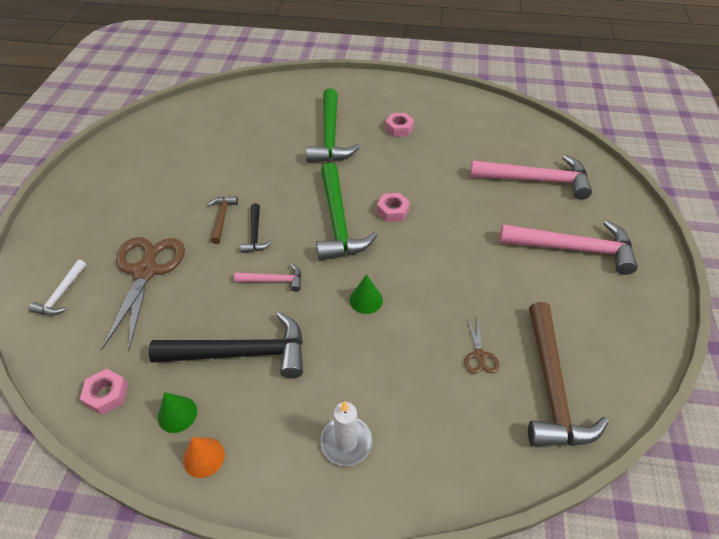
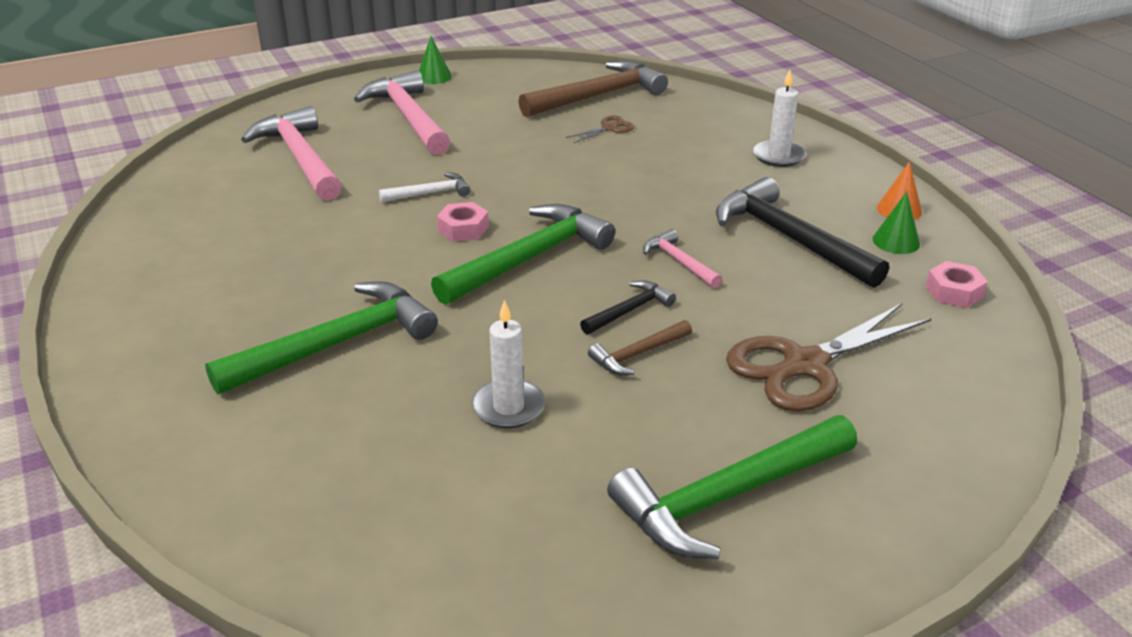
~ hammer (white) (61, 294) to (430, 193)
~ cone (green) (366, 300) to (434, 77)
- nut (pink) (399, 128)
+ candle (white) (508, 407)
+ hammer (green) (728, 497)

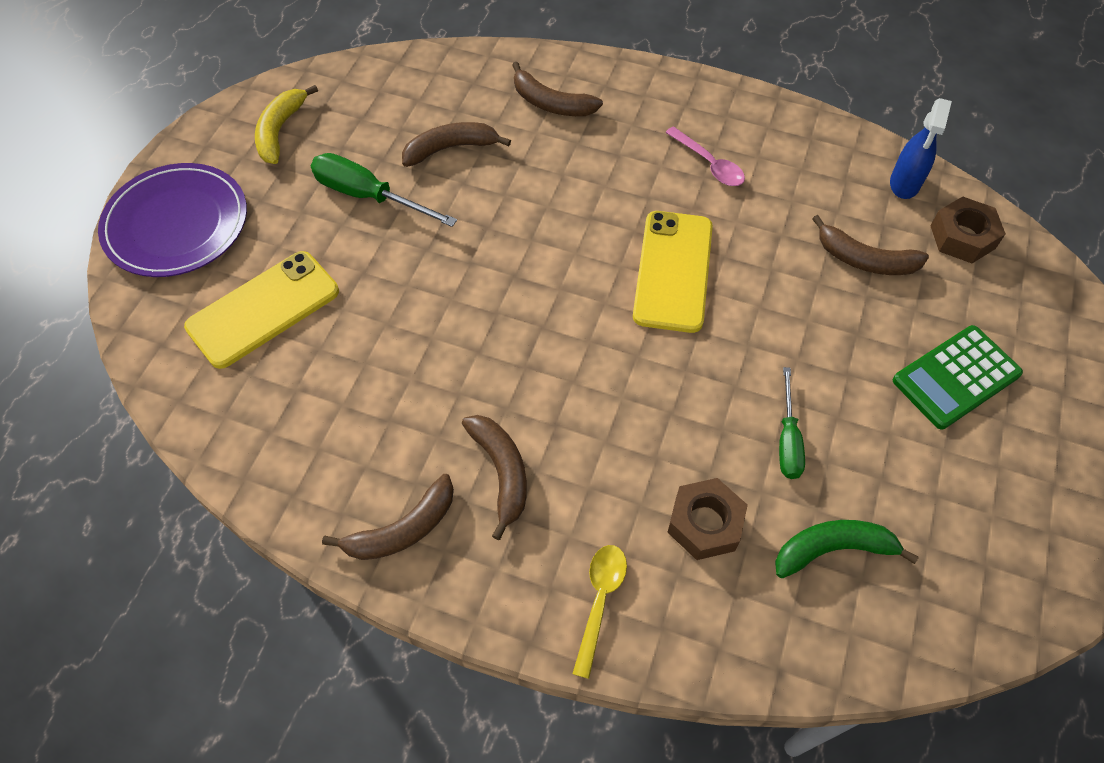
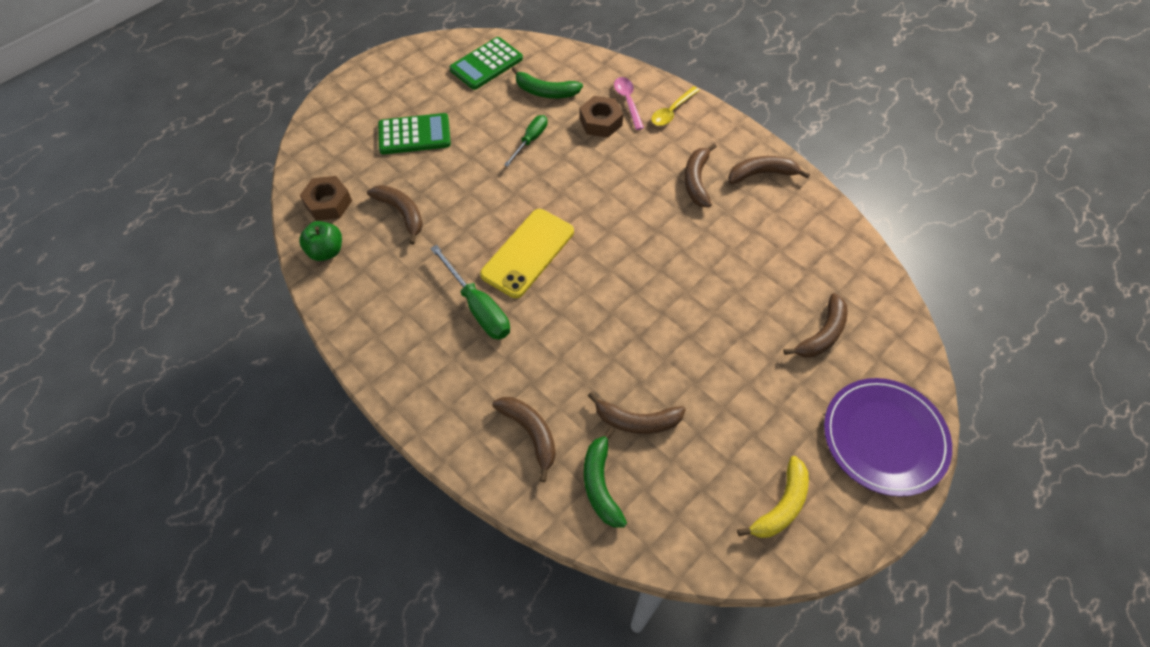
~ phone (yellow) (263, 309) to banana (brown) (822, 334)
~ screwdriver (green) (368, 196) to (478, 307)
~ spoon (pink) (709, 164) to (628, 101)
~ spray bottle (blue) (904, 184) to apple (green) (326, 251)
+ calculator (green) (486, 64)
+ banana (green) (600, 484)

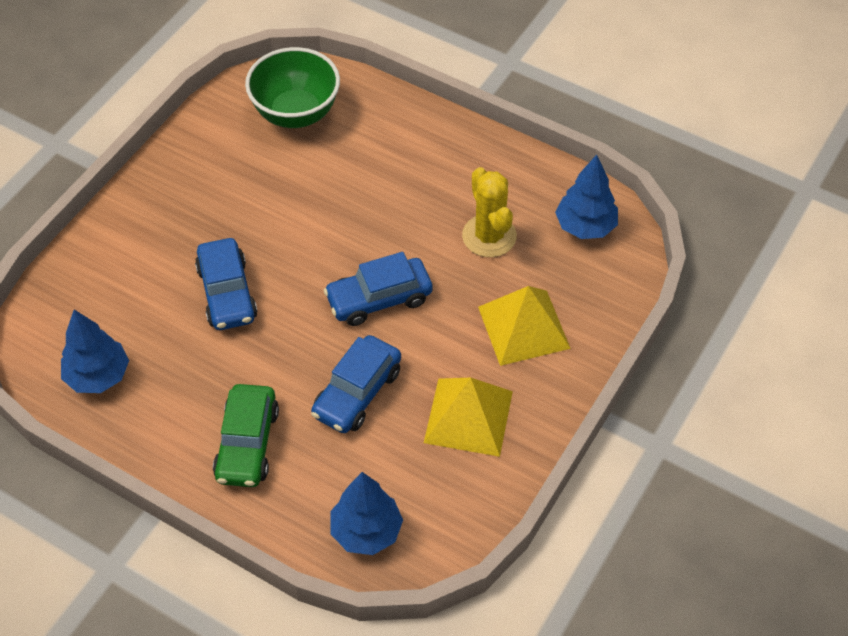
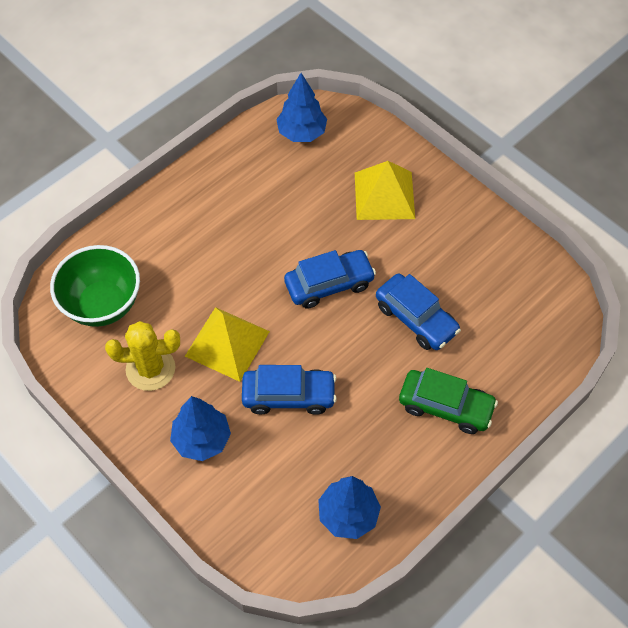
~ car (blue) (379, 299) = (329, 284) 105 degrees counterclockwise
~ tree (blue) (366, 531) to (202, 440)
~ pyramid (yellow) (468, 417) to (227, 343)
~ cactus (yellow) (489, 236) to (150, 369)

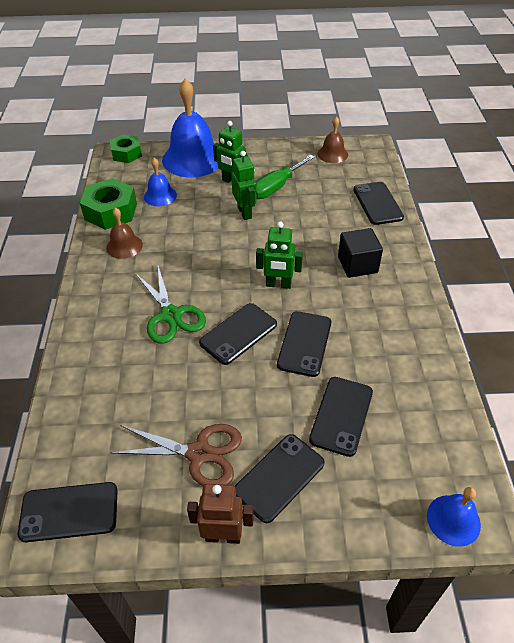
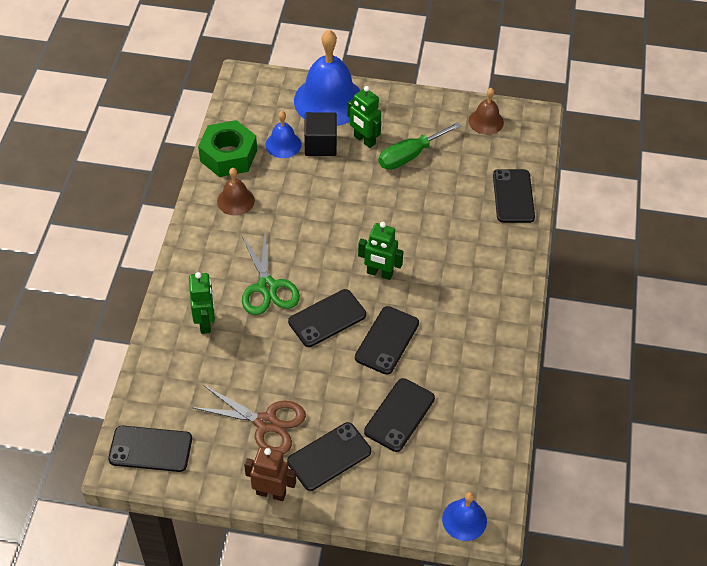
- nut (green) (126, 154)
~ robot (green) (245, 212) to (205, 323)
~ cube (black) (357, 265) to (320, 145)

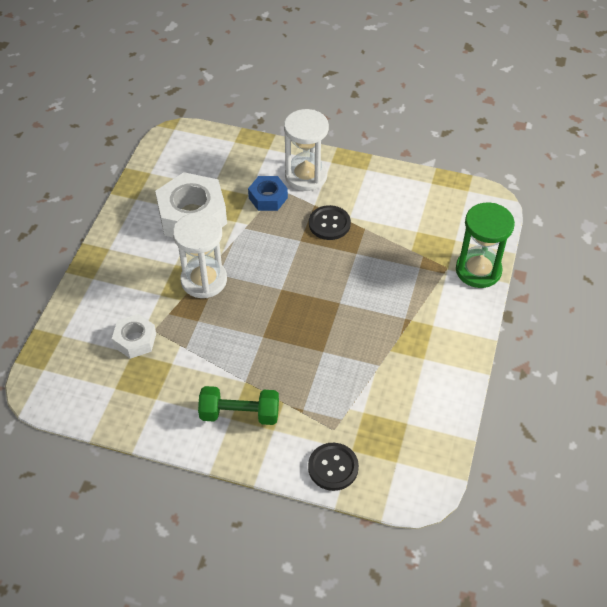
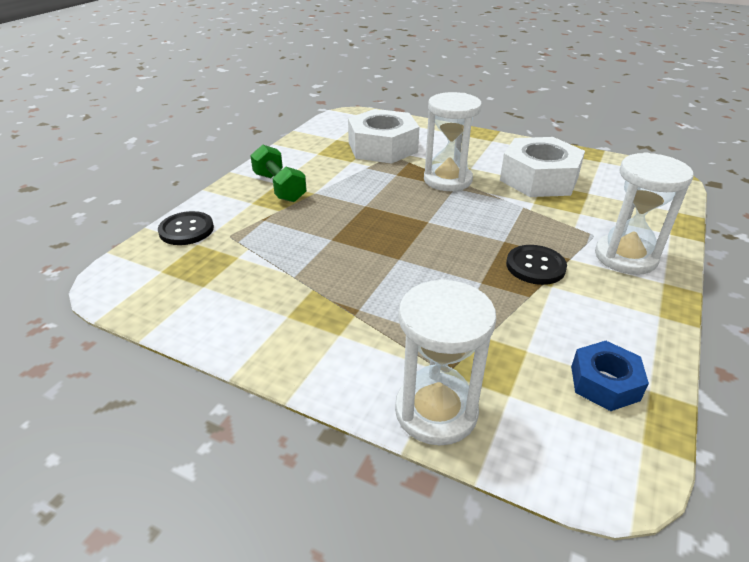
~ nut (white) (135, 340) = (382, 147) x1.84
~ dumbbell (green) (239, 414) = (279, 187) 45 degrees counterclockwise
~ nut (blue) (268, 198) to (604, 383)
~ hourglass (green) (478, 270) to hourglass (white) (436, 411)

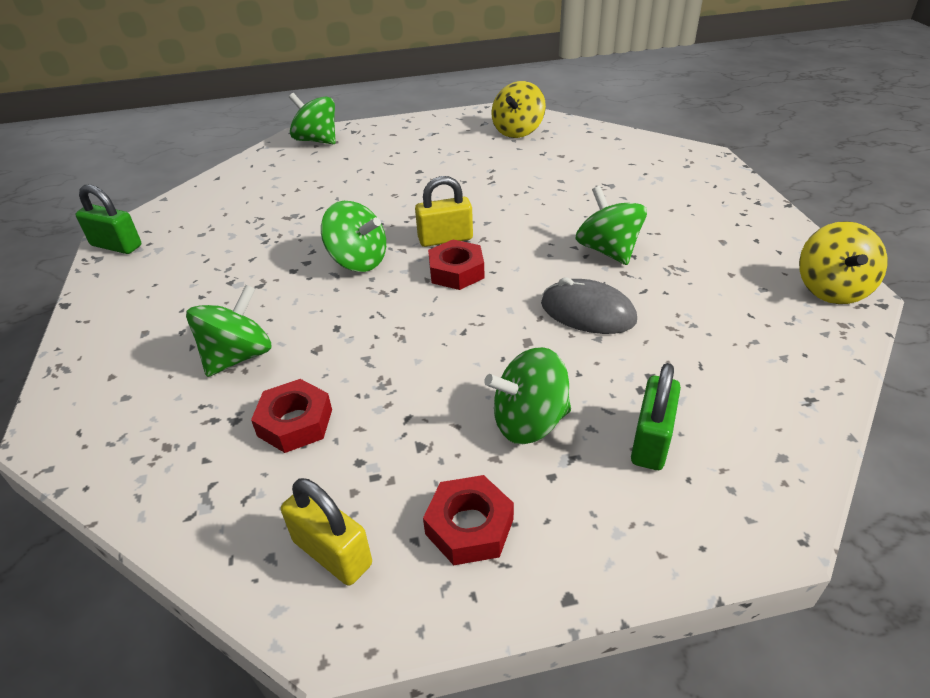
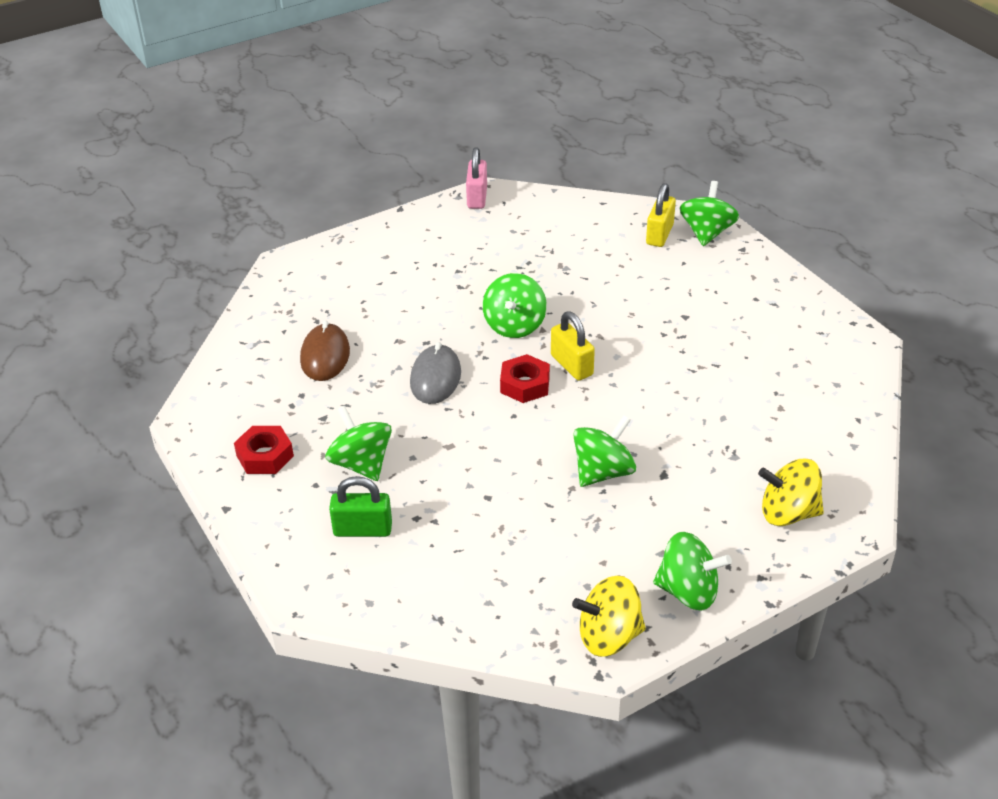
~ padlock (green) (116, 245) to padlock (pink) (477, 197)
~ spinning top (green) (238, 356) to (688, 591)
~ nut (red) (295, 423) to mouse (brown) (325, 356)
~ padlock (yellow) (332, 553) to (659, 234)
~ spinning top (yellow) (518, 131) to (788, 513)
~ mouse (grey) (587, 312) to (435, 378)

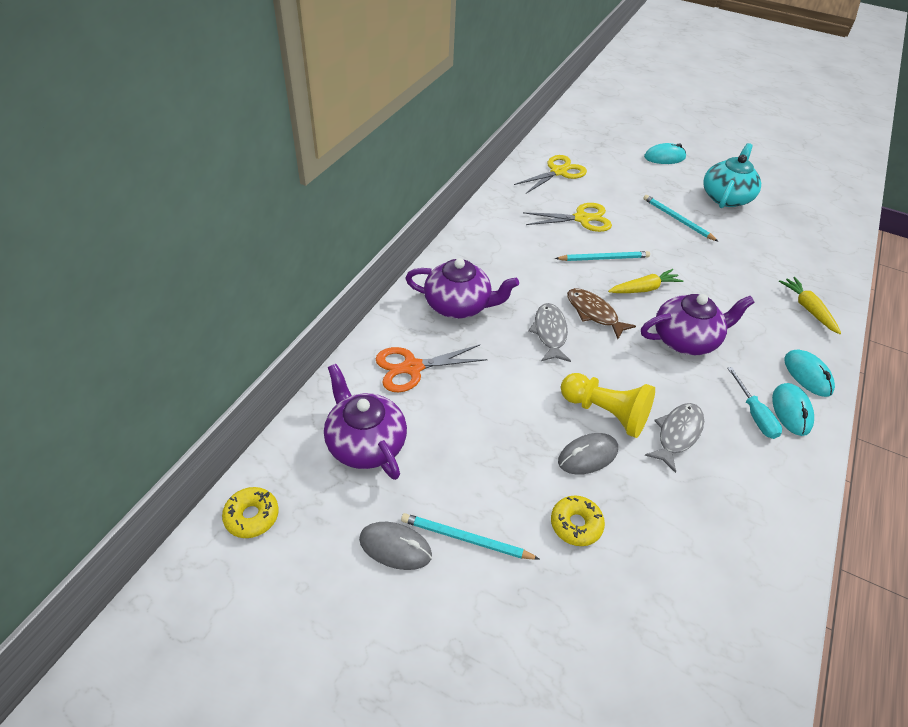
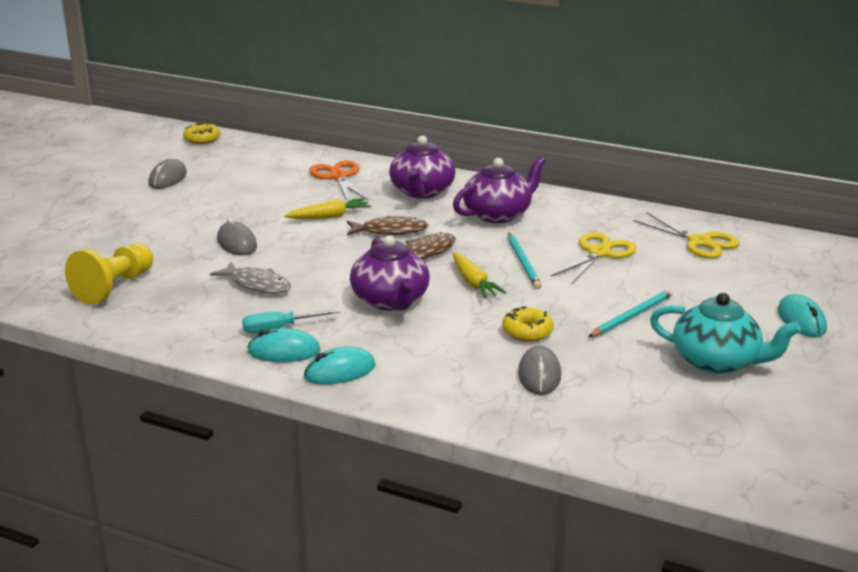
~ teapot (purple) (365, 443) to (498, 214)
- pencil (turquoise) (465, 539)
~ scissors (yellow) (582, 219) = (599, 253) 135 degrees counterclockwise
~ fish (grey) (550, 333) to fish (brown) (390, 231)
~ donut (yellow) (576, 524) to (527, 331)
~ pawn (yellow) (605, 413) to (114, 287)
~ carrot (yellow) (808, 309) to (329, 216)
+ mouse (grey) (539, 375)

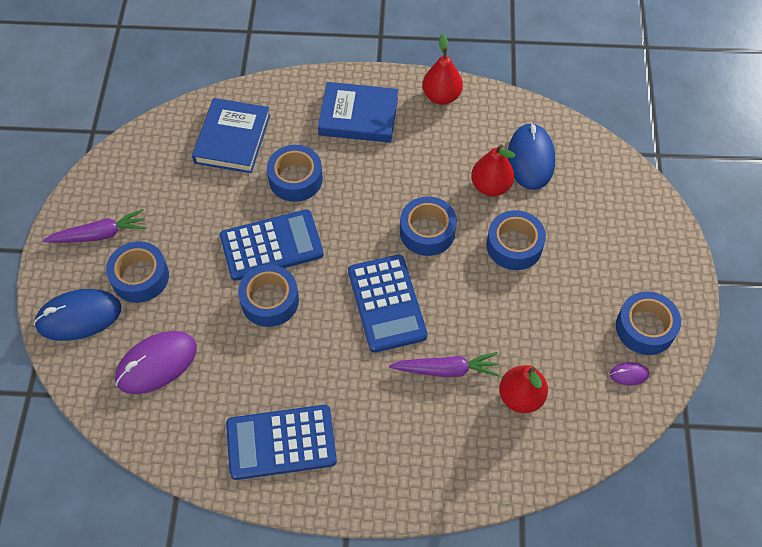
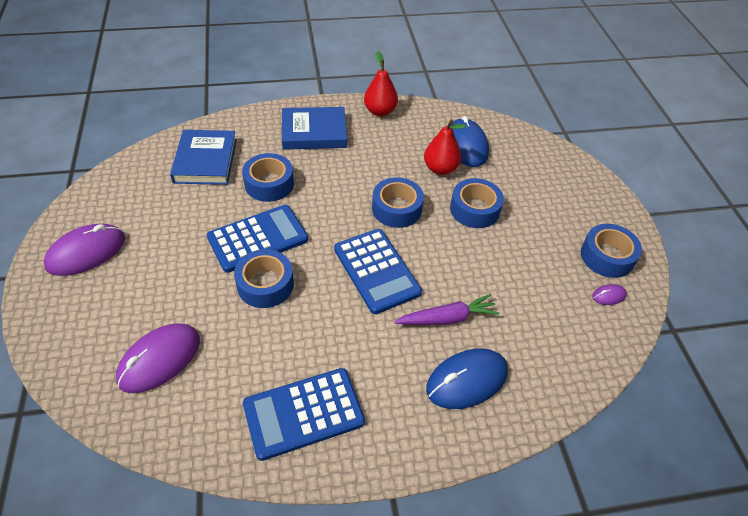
~ mouse (blue) (79, 316) to (467, 380)
~ carrot (purple) (99, 234) to mouse (purple) (86, 252)
- tape (blue) (140, 277)
- pear (red) (520, 397)

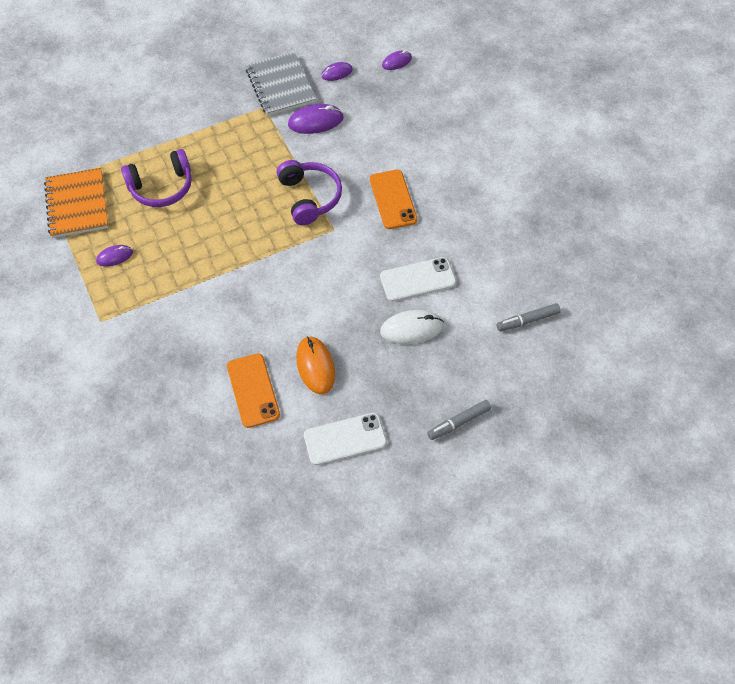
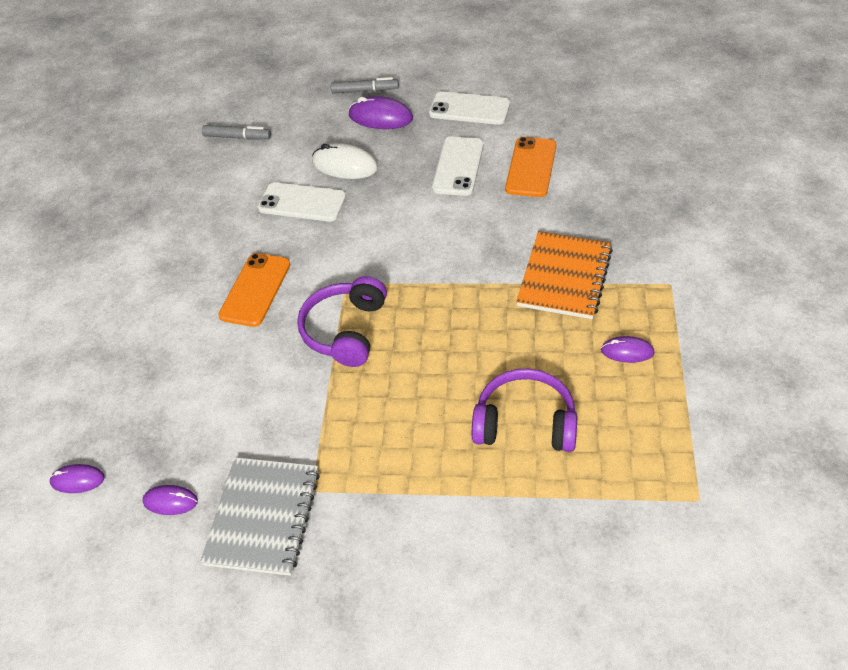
~ notebook (orange) (77, 205) to (565, 277)
~ mouse (purple) (315, 121) to (380, 117)
~ mouse (orange) (315, 366) to phone (white) (458, 166)

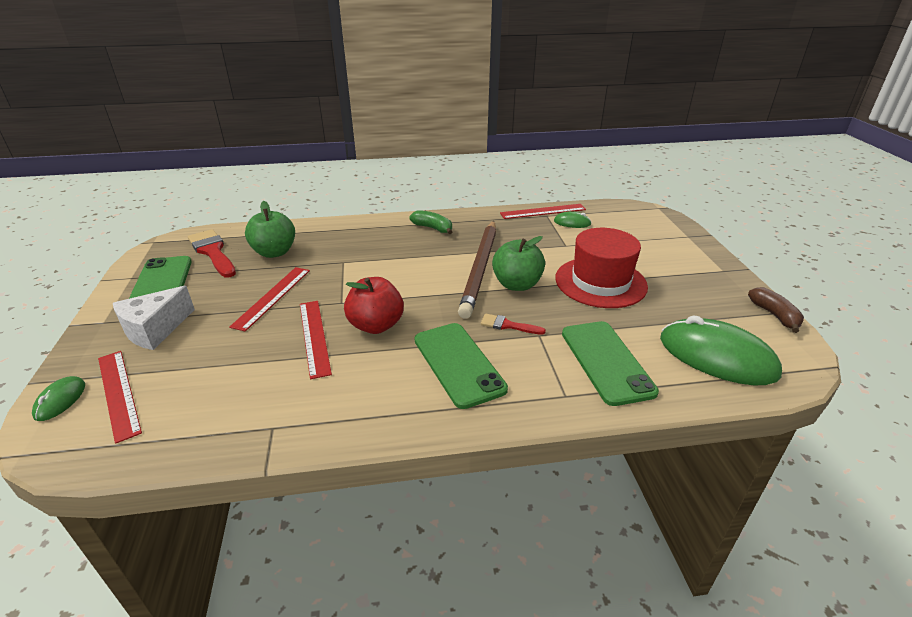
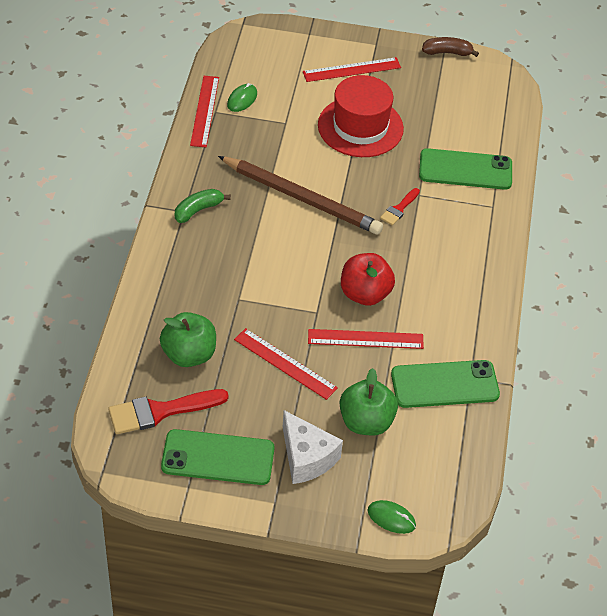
~ ruler (red) (118, 393) to (352, 70)
~ phone (green) (458, 364) to (445, 385)
~ apple (green) (517, 284) to (366, 422)
- mouse (green) (717, 357)

